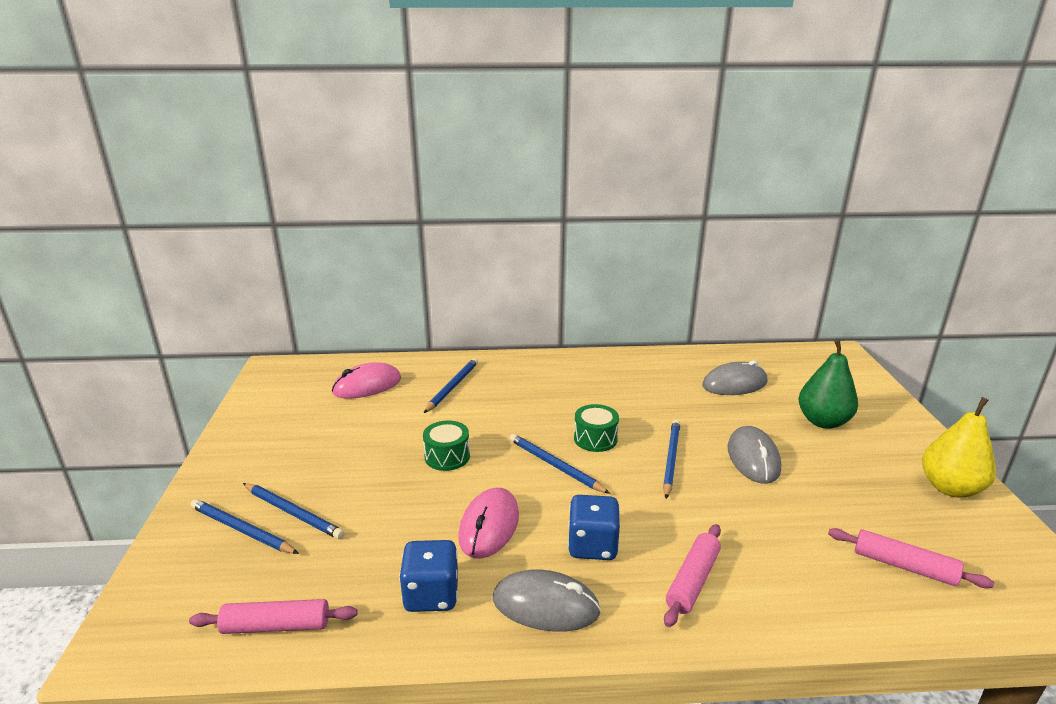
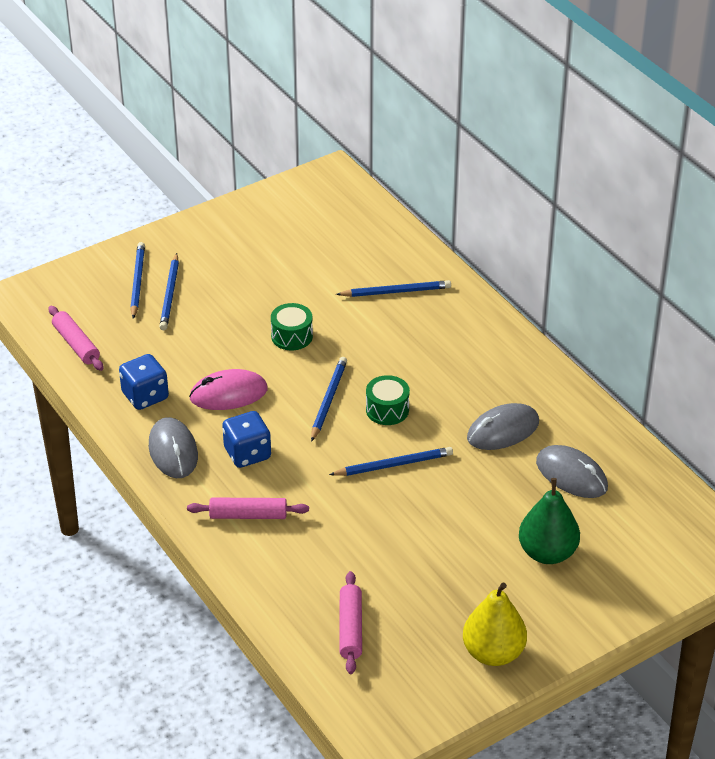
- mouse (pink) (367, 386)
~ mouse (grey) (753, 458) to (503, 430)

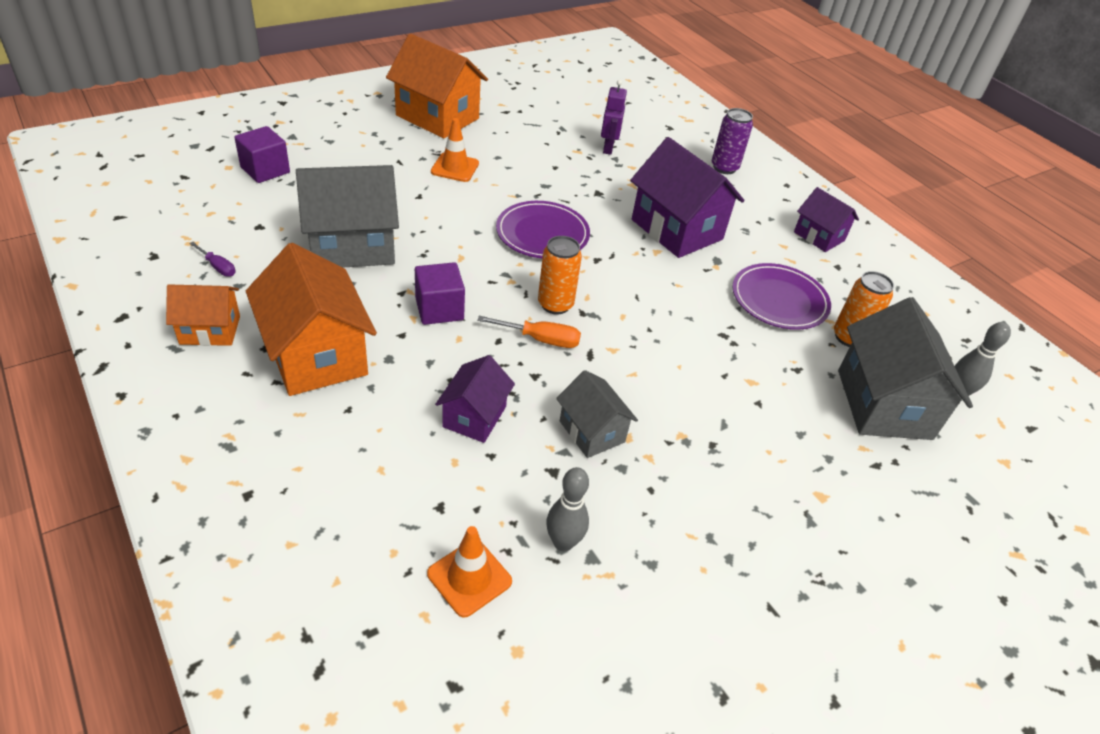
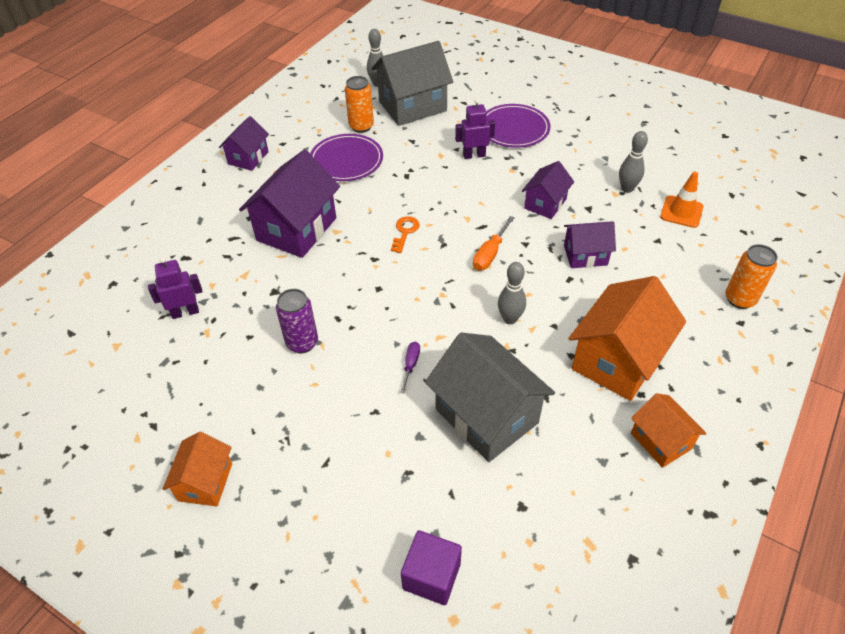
~ screwdriver (purple) (218, 267) to (411, 365)
~ house (orange) (437, 117) = (205, 482) x0.56
~ cube (purple) (439, 309) to bowling pin (grey) (510, 319)
- traffic cone (orange) (455, 168)
~ screwdriver (orange) (541, 339) = (490, 254) 135 degrees counterclockwise
~ plate (purple) (542, 234) to (514, 129)
~ can (orange) (555, 304) to (739, 299)
~ house (grey) (592, 431) to house (purple) (545, 204)
~ can (purple) (724, 168) to (302, 343)
+ key (orange) (405, 232)
+ robot (purple) (474, 155)

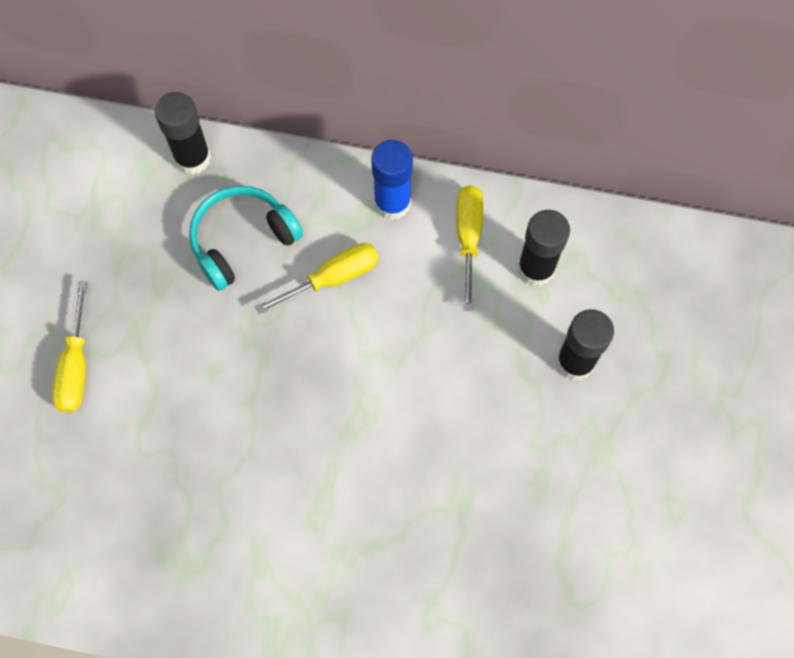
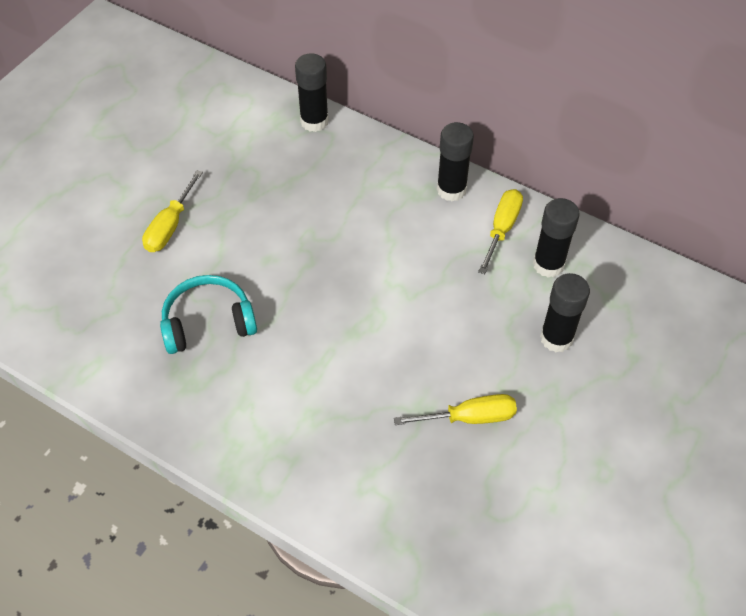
~ headphones (turquoise) (242, 240) to (208, 322)
~ screwdriver (yellow) (332, 278) to (469, 417)
~ glue stick (blue) (392, 203) to glue stick (black) (451, 190)

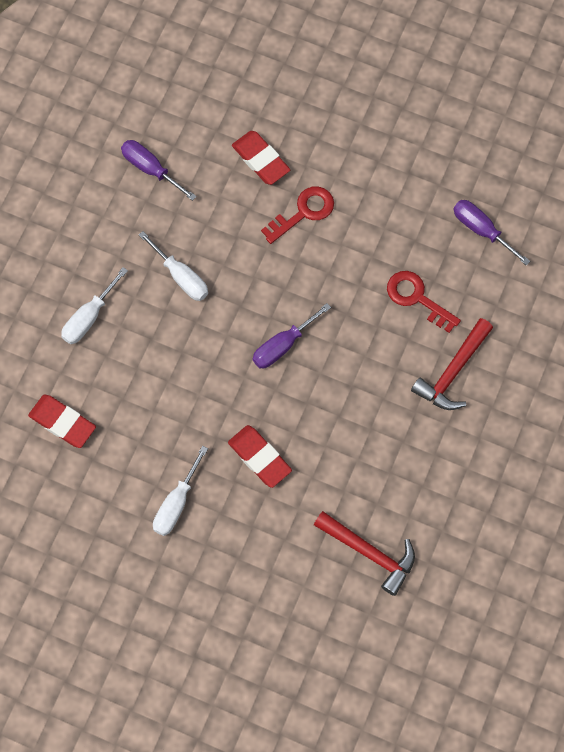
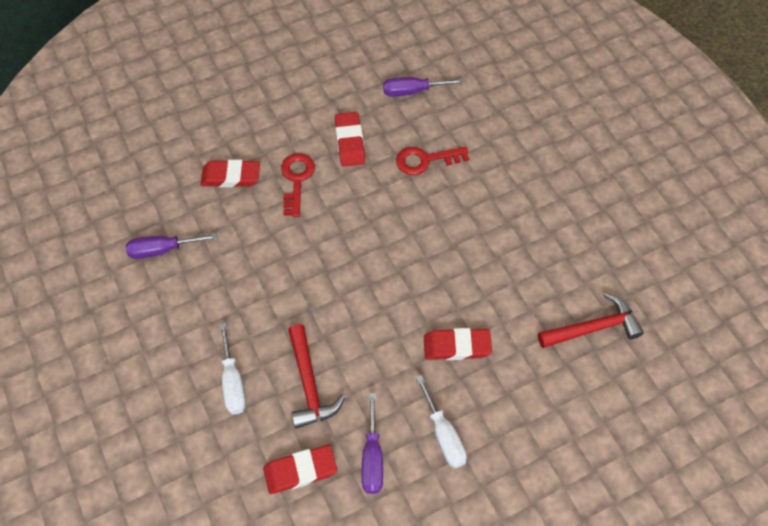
- screwdriver (white) (181, 277)
~ screwdriver (purple) (282, 345) to (372, 457)
~ hammer (red) (453, 371) to (309, 384)
+ eraser (red) (350, 142)

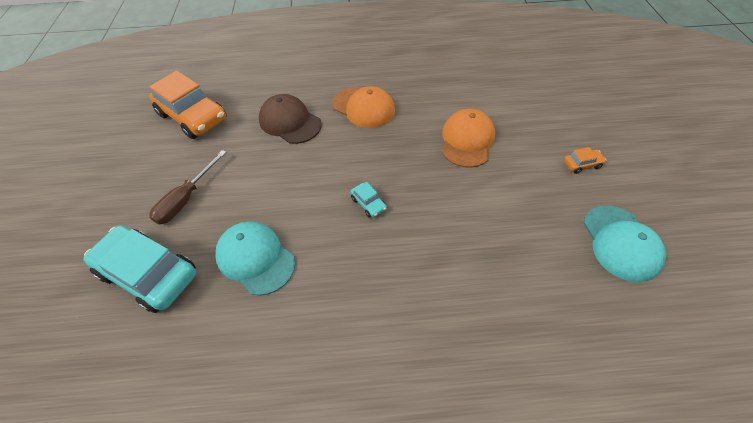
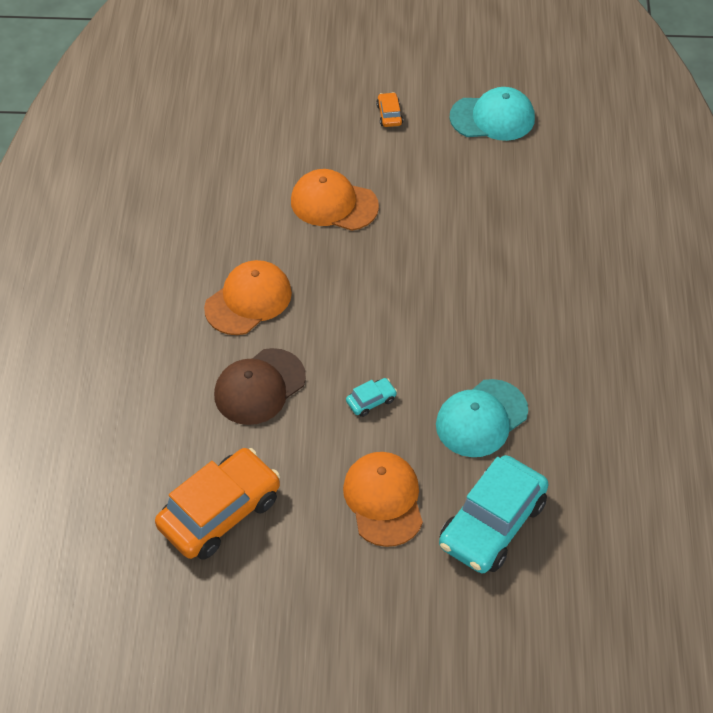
~ screwdriver (brown) (186, 199) to cap (orange) (383, 500)
~ car (turquoise) (368, 204) to (371, 401)

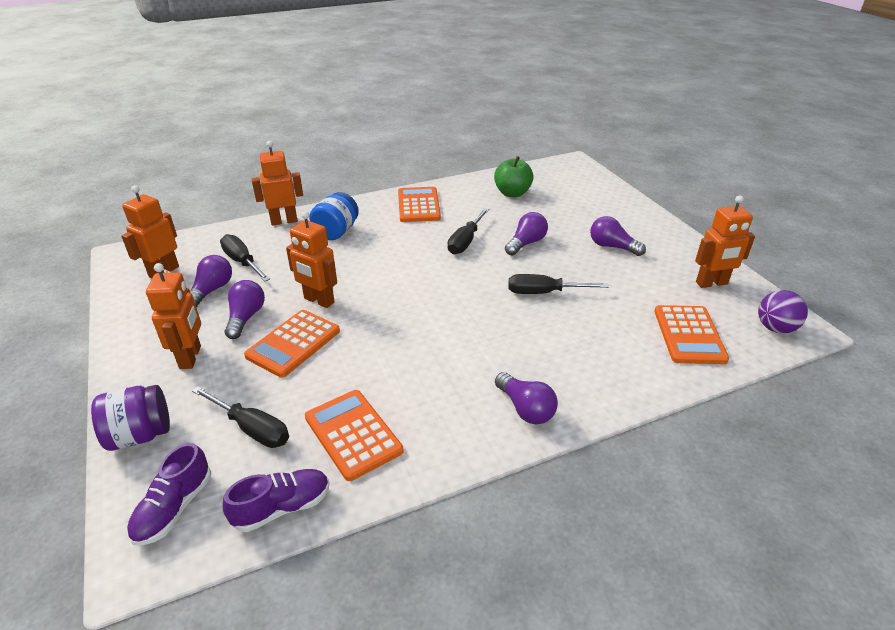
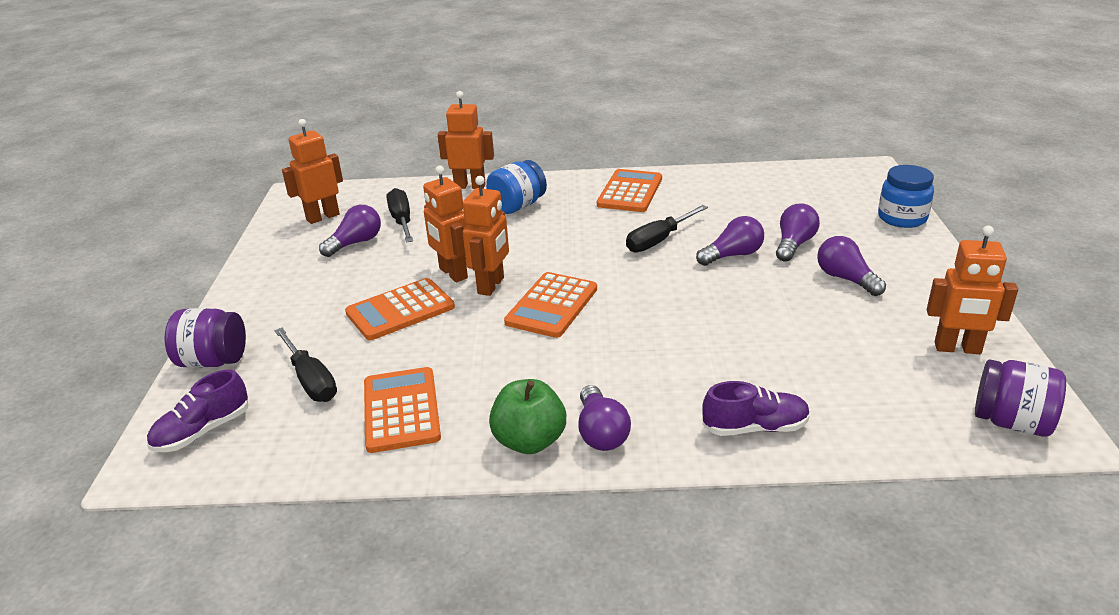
~ robot (orange) (191, 357) to (491, 285)
~ shoe (purple) (282, 507) to (755, 427)
~ light bulb (purple) (246, 317) to (794, 244)
~ apple (green) (512, 193) to (529, 441)
- screwdriver (black) (544, 293)
~ calculator (orange) (689, 335) to (552, 306)
~ ball (purple) (775, 328) to jar (purple) (1011, 422)
+ jar (blue) (902, 218)

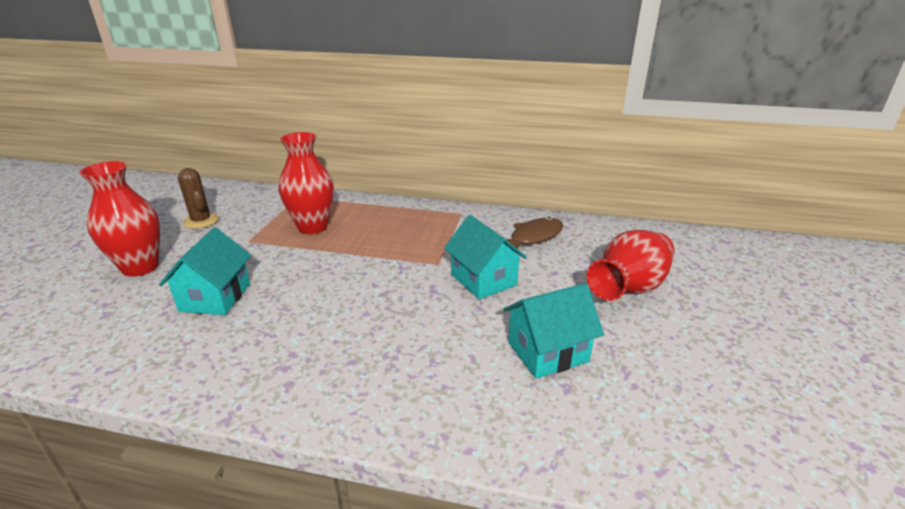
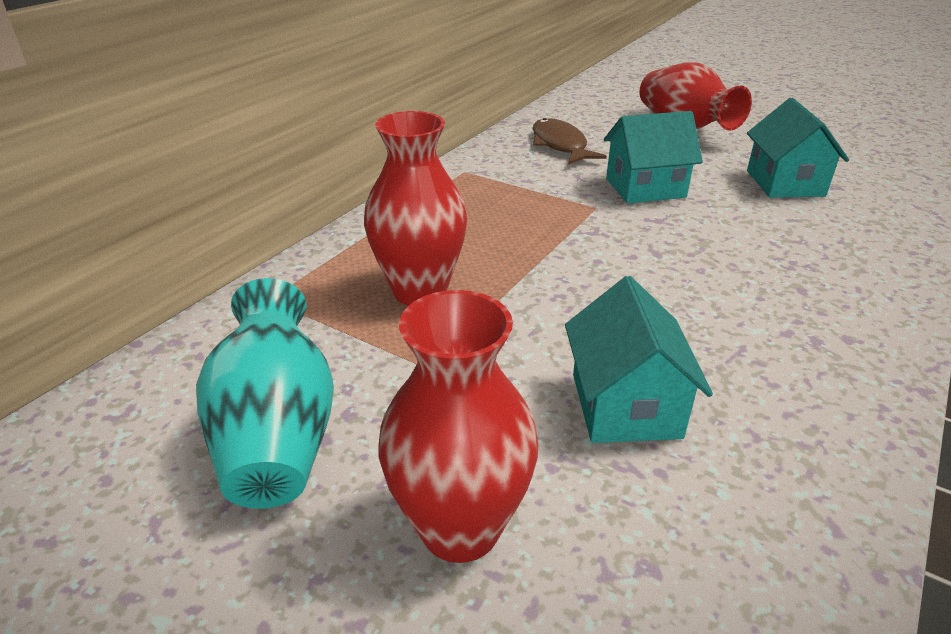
~ house (turquoise) (215, 297) = (625, 405) 60 degrees clockwise
~ cactus (brown) (201, 221) to vase (turquoise) (277, 435)

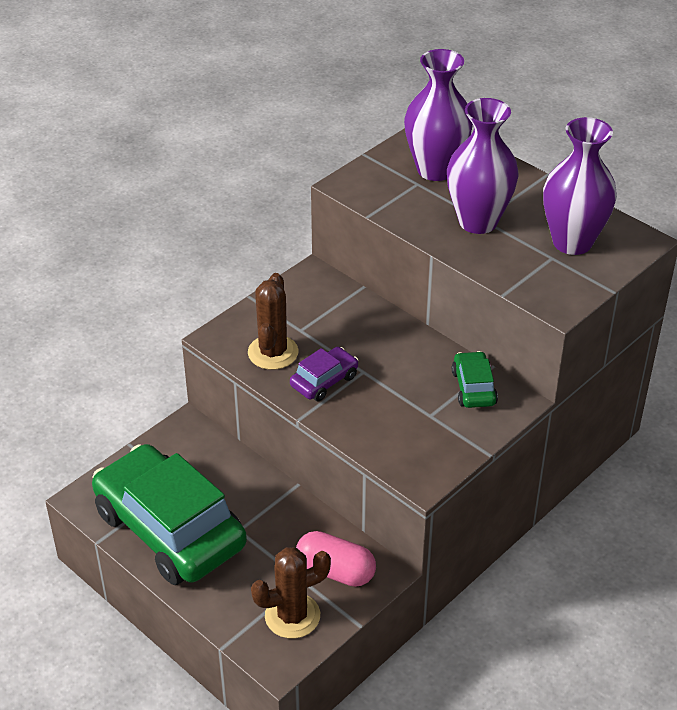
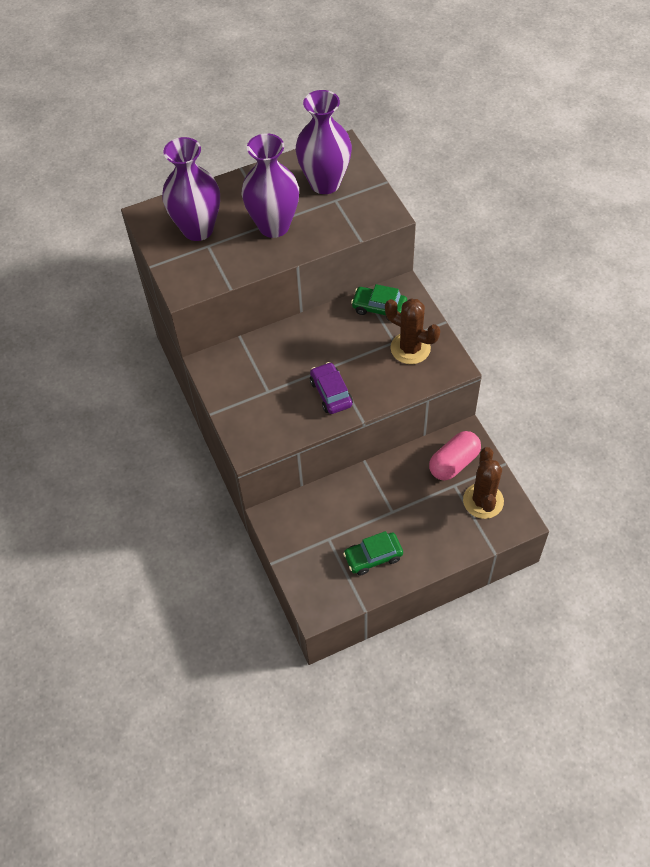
~ car (green) (170, 529) = (373, 557) x0.43
~ cactus (brown) (273, 352) to (410, 348)

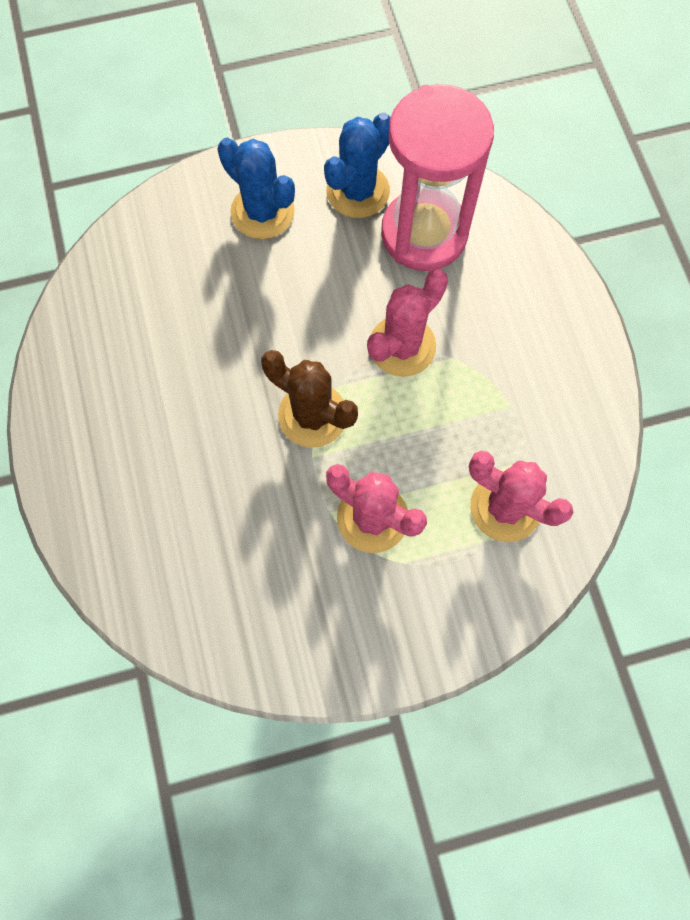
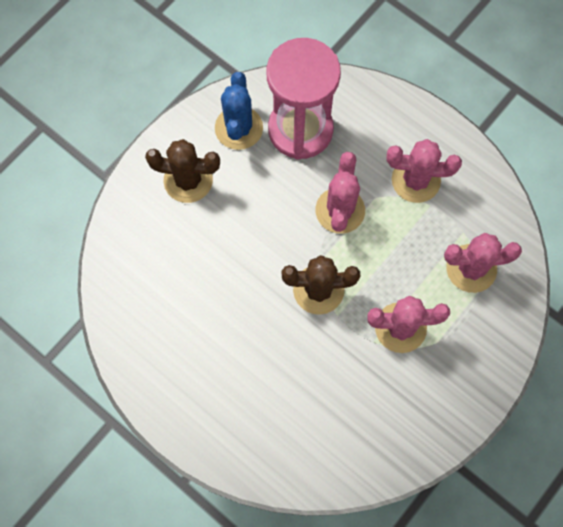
~ cactus (blue) (262, 212) to cactus (brown) (188, 180)
+ cactus (pink) (416, 180)

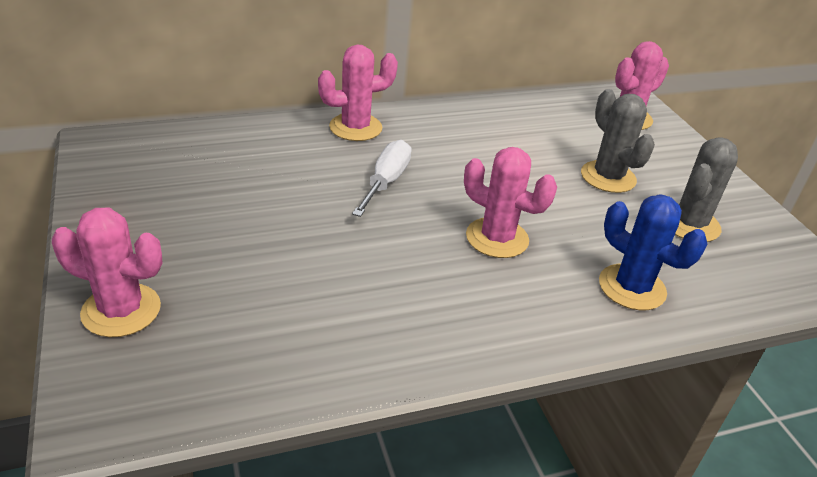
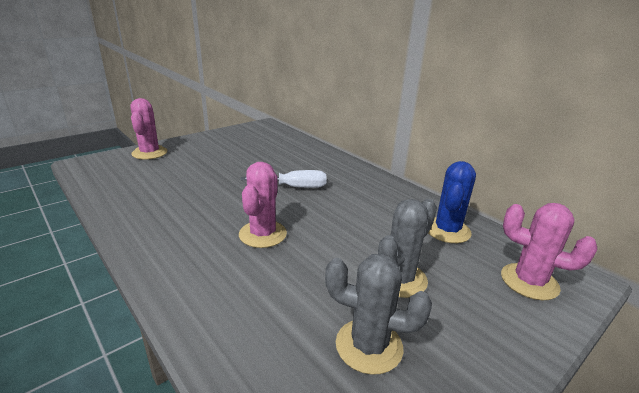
- cactus (pink) (355, 127)
~ cactus (blue) (632, 287) to (447, 230)

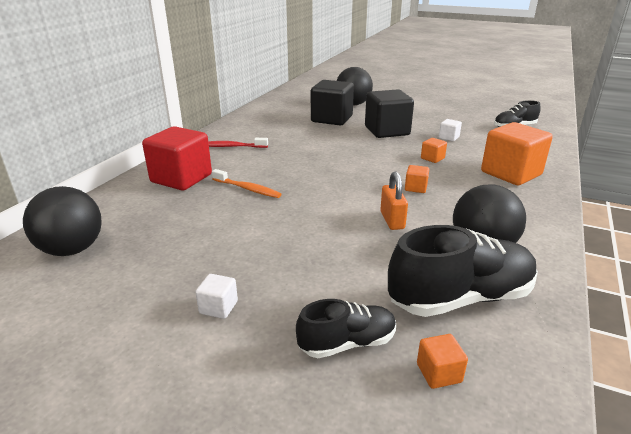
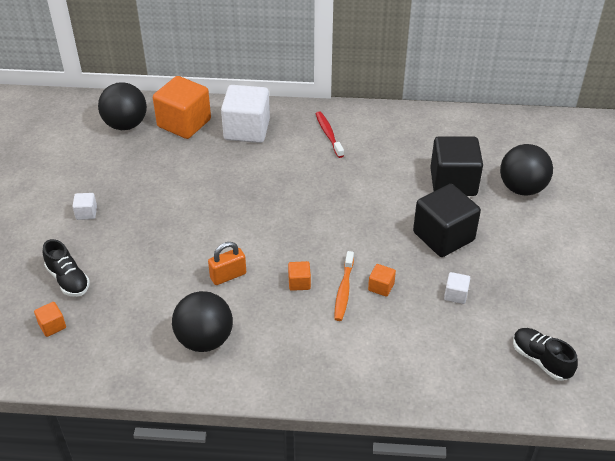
~ cube (red) (181, 178) to cube (white) (247, 130)
~ toothbrush (orange) (247, 189) to (343, 291)
- shoe (black) (460, 298)
~ cube (orange) (511, 173) to (184, 123)

